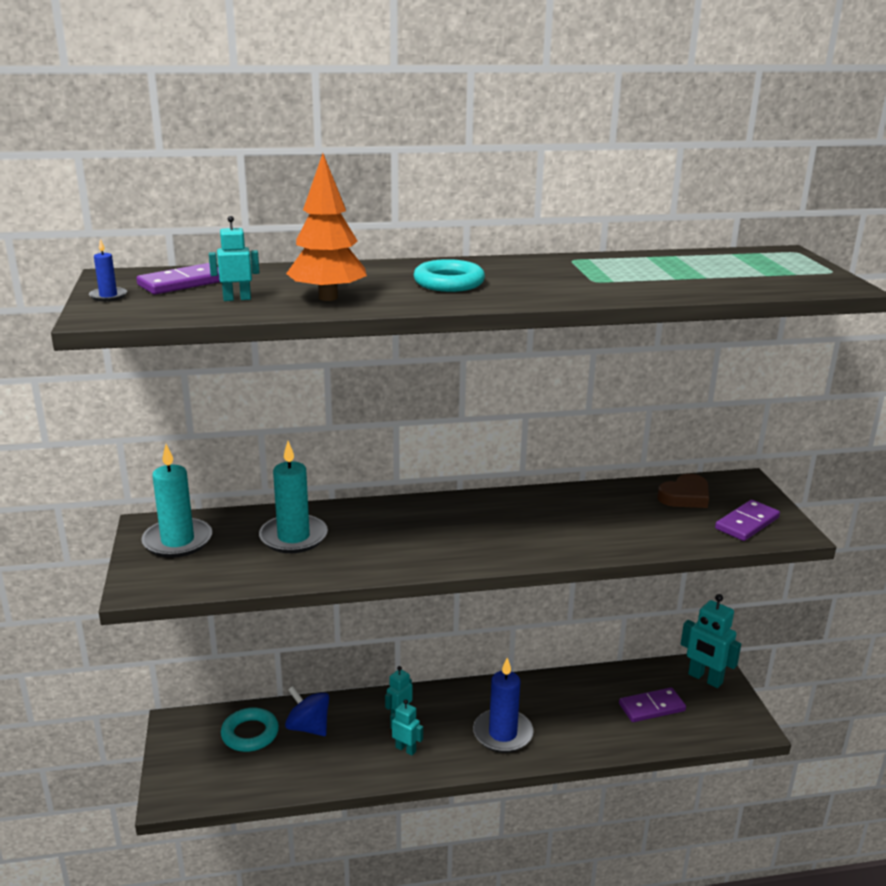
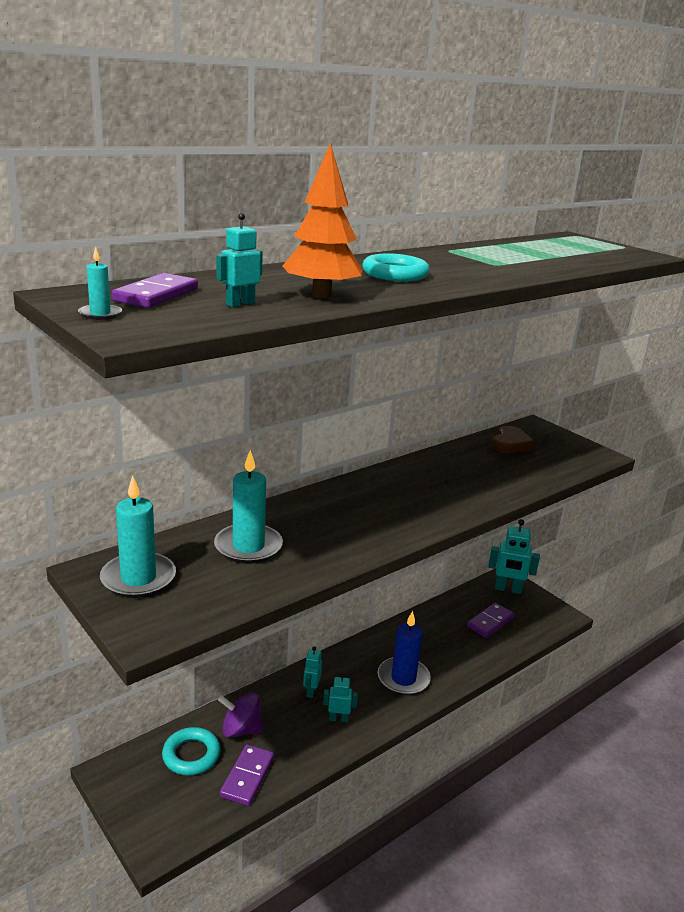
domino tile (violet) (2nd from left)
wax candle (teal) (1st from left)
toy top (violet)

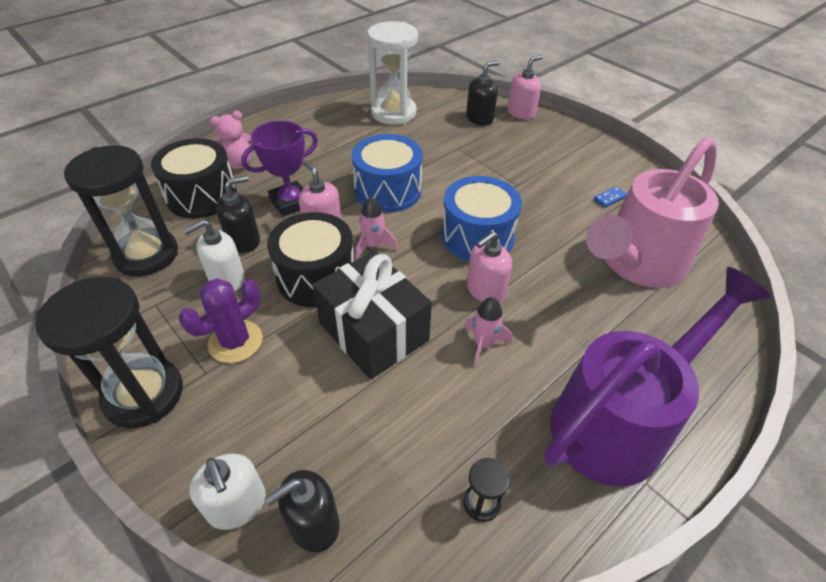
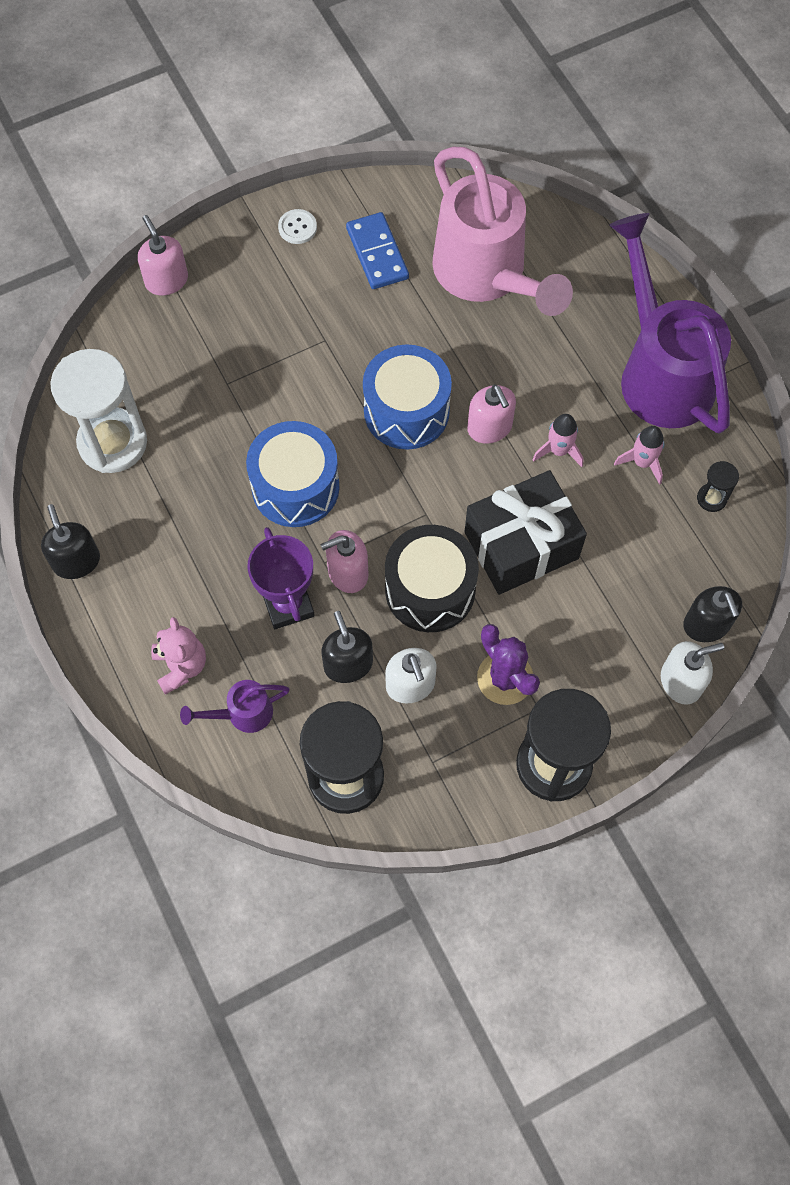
shirt button (snow-white)
toy rocket (rose-pink) (2nd from left)
pump bottle (jet-black) (1st from left)
watering pot (violet) (1st from left)
domino tile (cobalt)

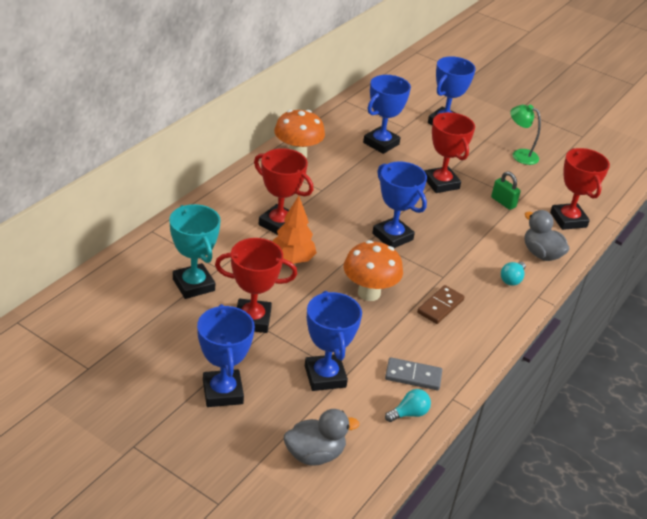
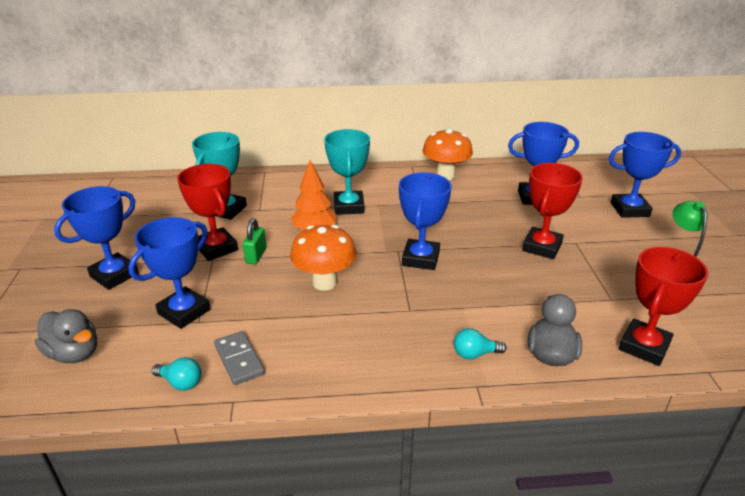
domino tile (russet)
padlock (emerald)
award cup (teal) (2nd from left)

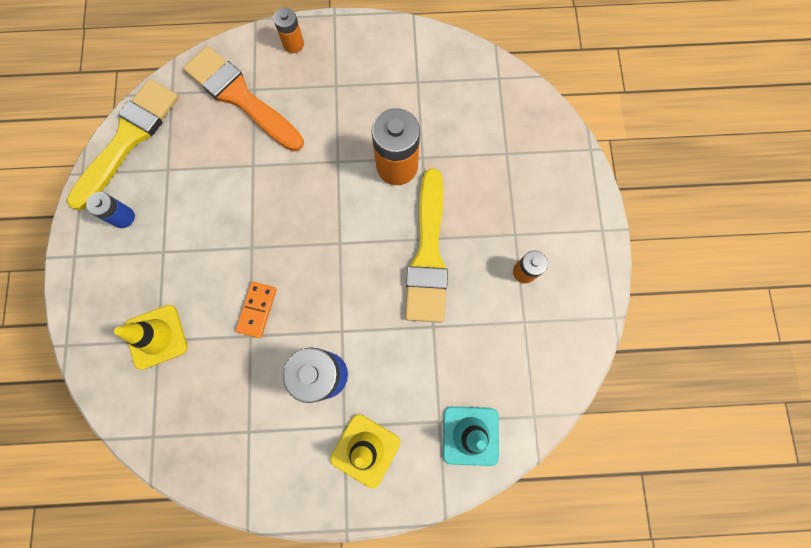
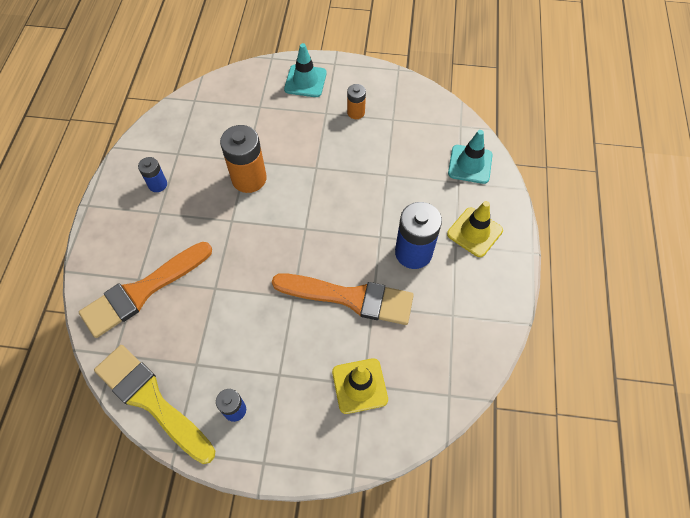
AA battery (bright orange) (1st from left in the first image)
paint brush (yellow) (2nd from left in the first image)
AA battery (cobalt) (1st from left)
road cone (teal) (1st from left)
paint brush (bright orange) (2nd from left)

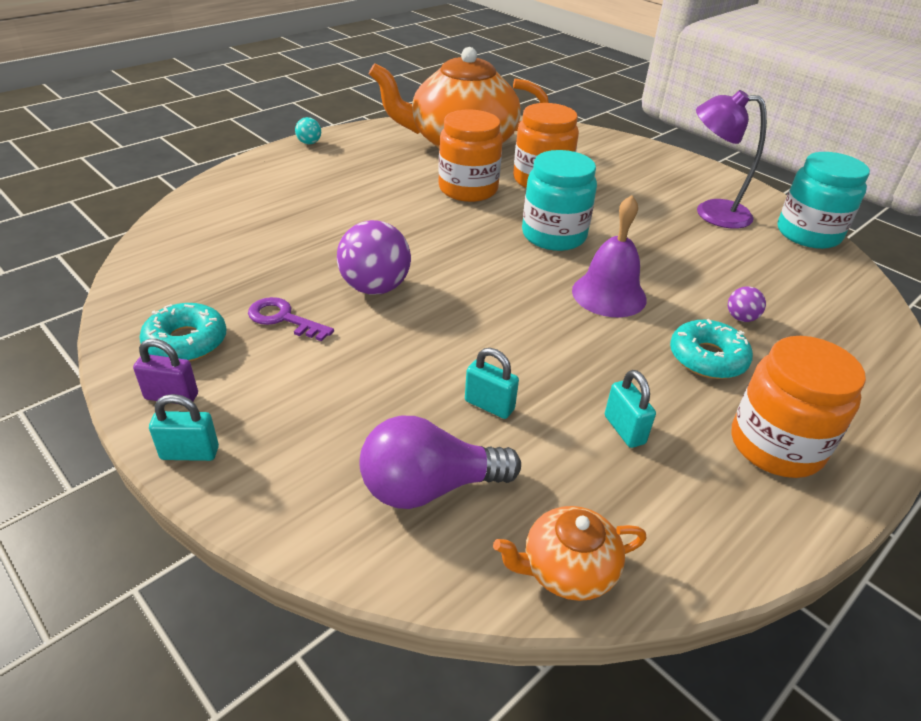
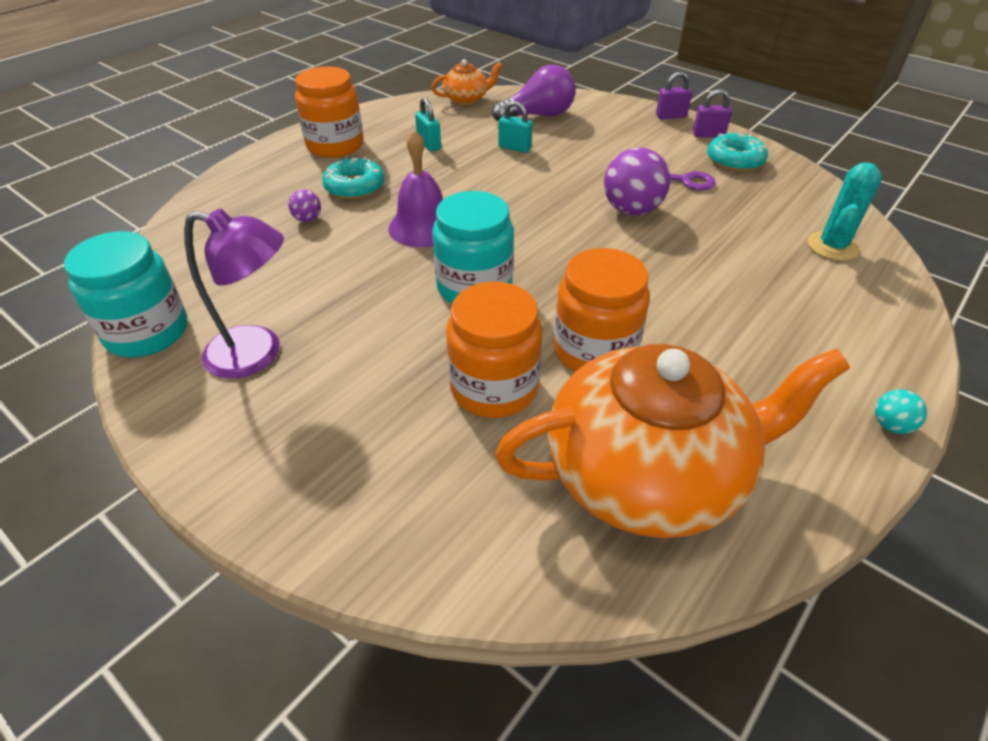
cactus (teal)
padlock (violet) (1st from left)

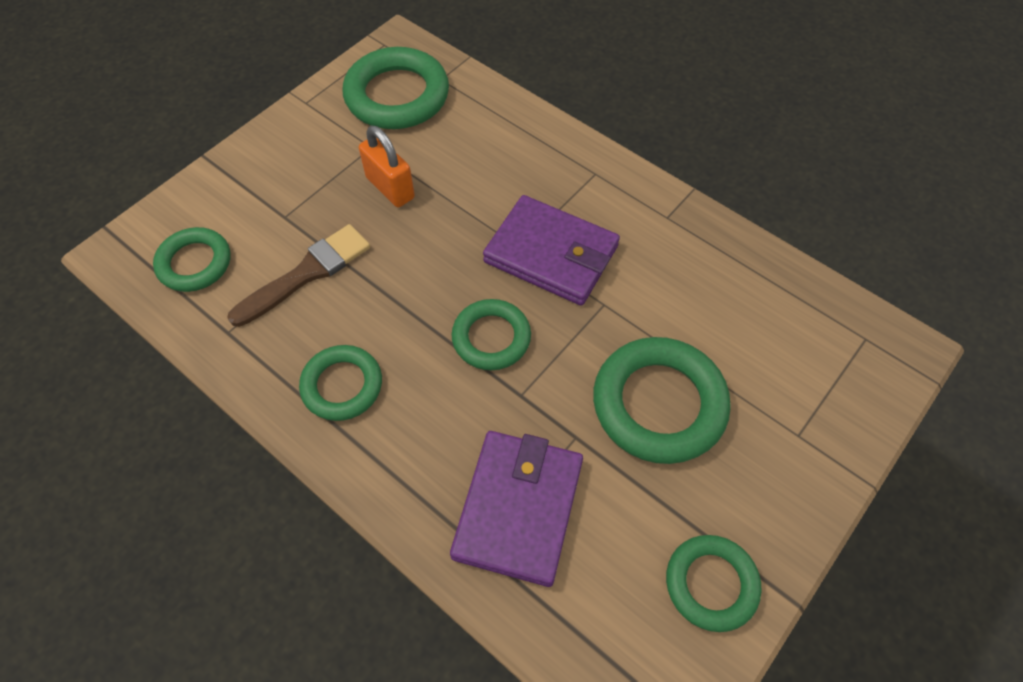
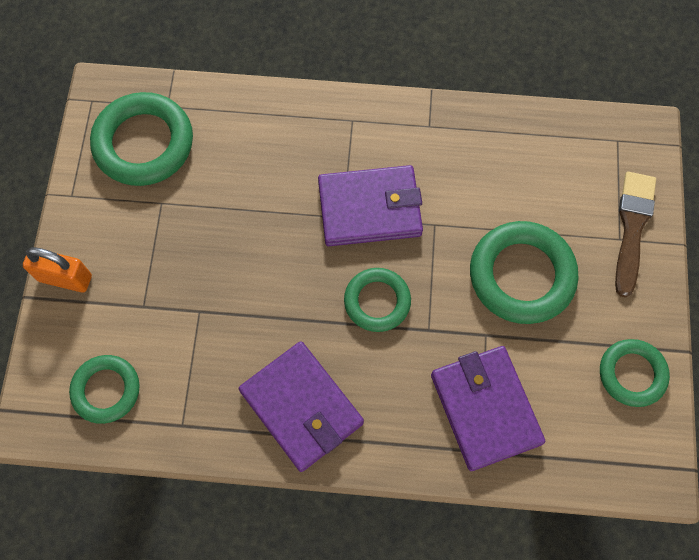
paint brush (russet)
padlock (bright orange)
billfold (violet) (1st from left)

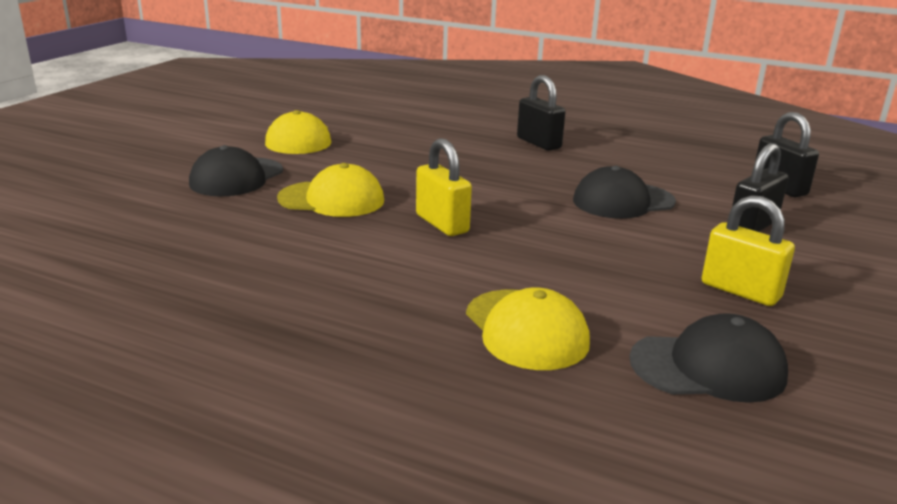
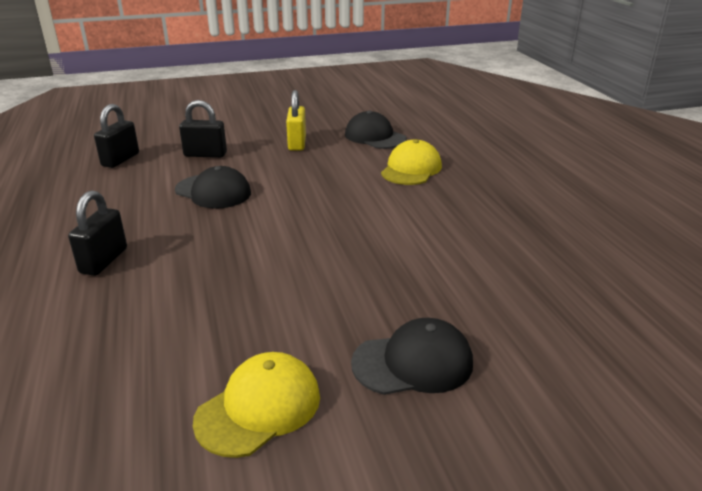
cap (yellow) (2nd from left in the first image)
padlock (yellow) (1st from left in the first image)

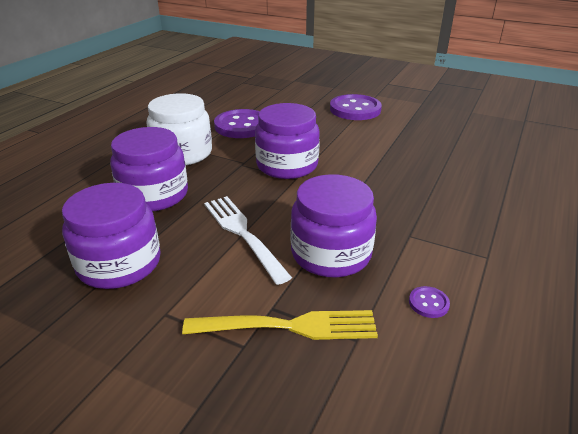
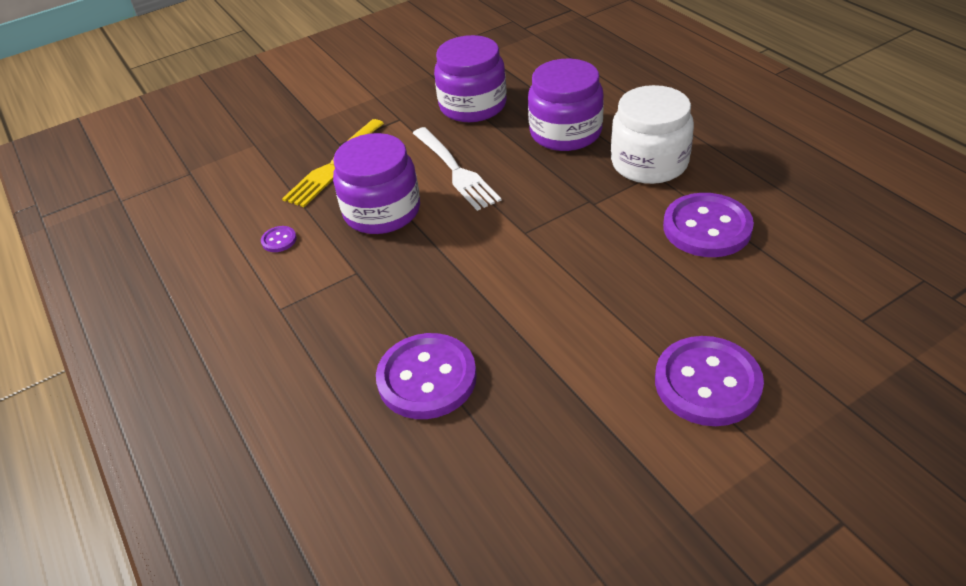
preserve jar (violet) (3rd from left in the first image)
shirt button (violet) (2nd from left)
dinner fork (snow-white)

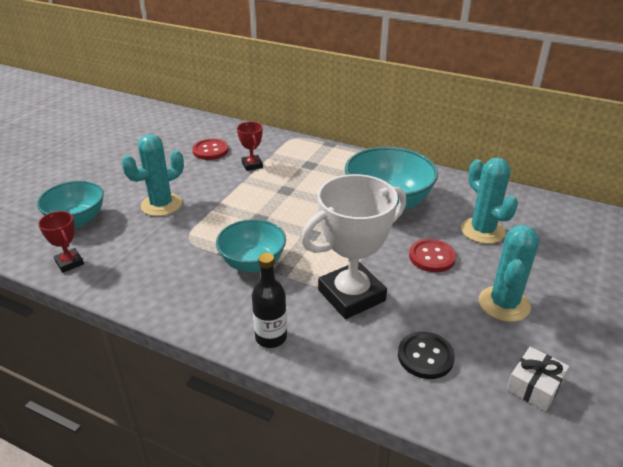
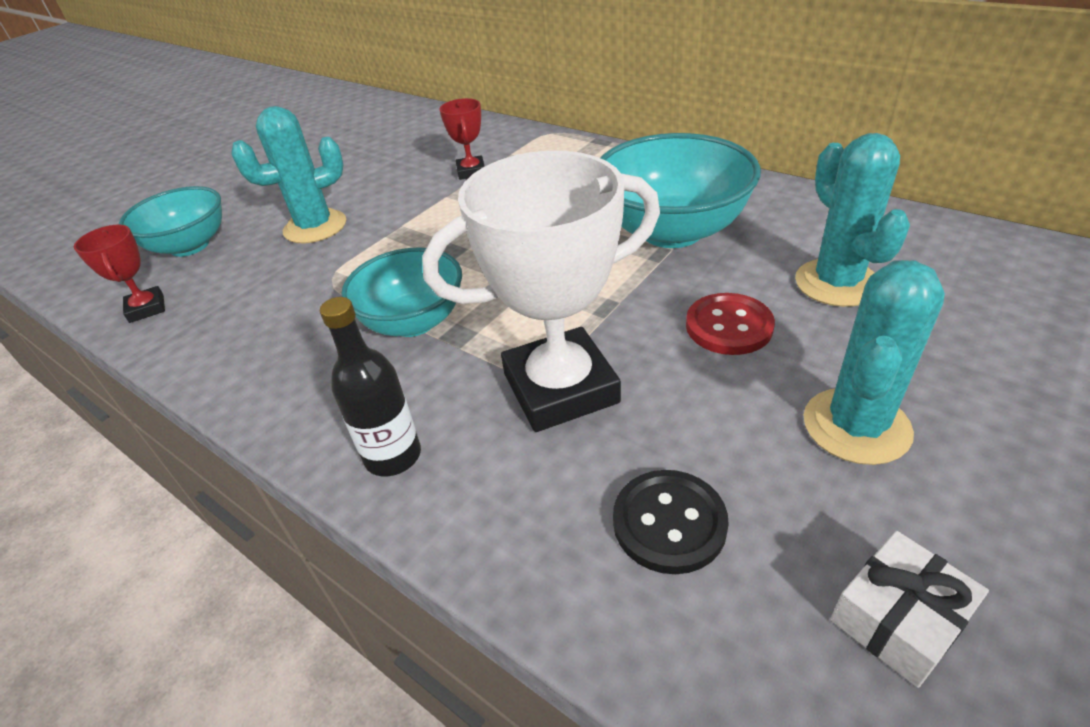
shirt button (scarlet) (1st from left in the first image)

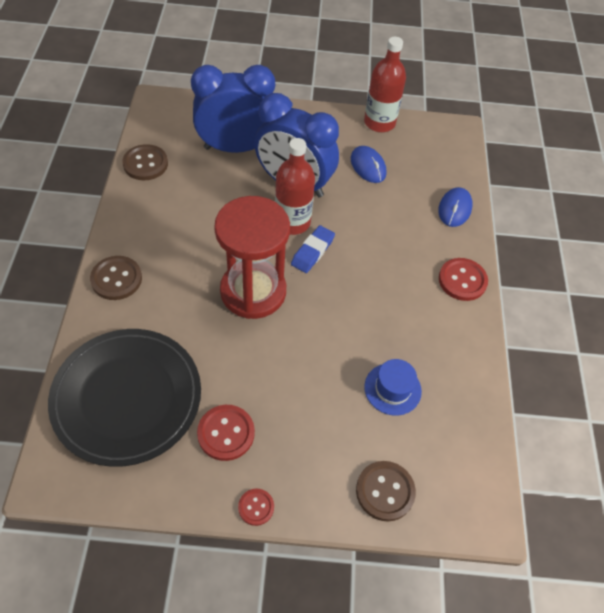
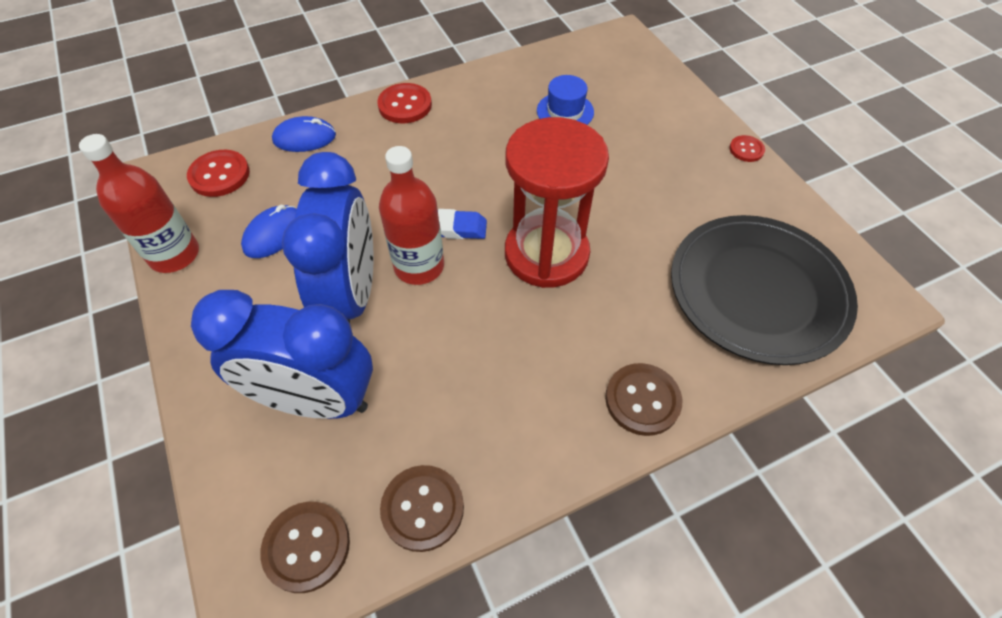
shirt button (scarlet) (1st from left)
shirt button (russet) (1st from left)
clock (cobalt) (1st from left)

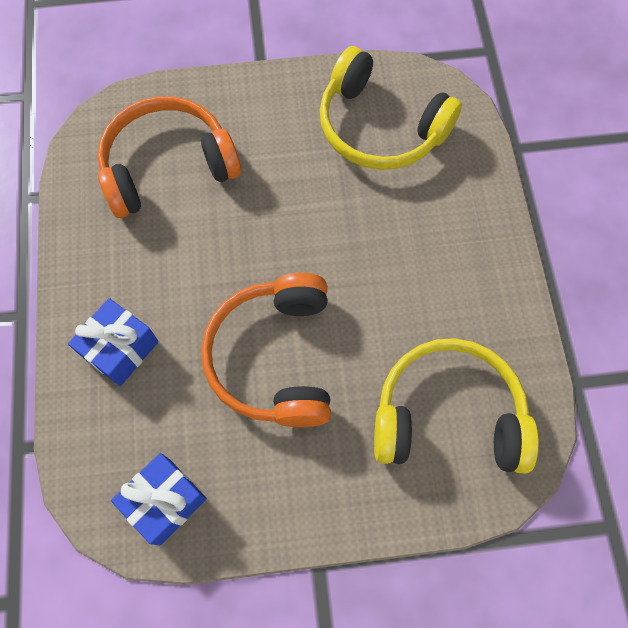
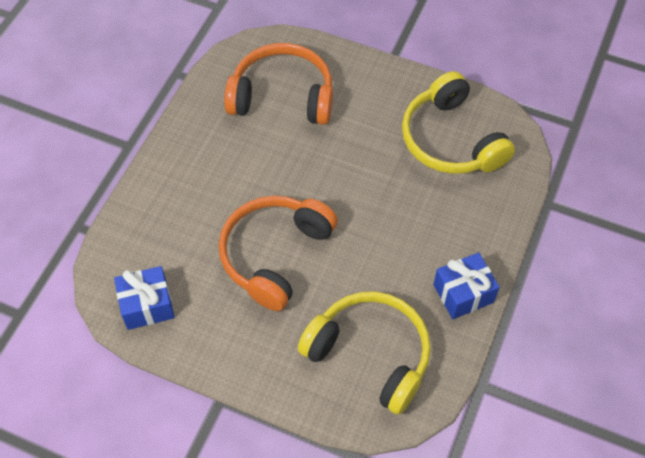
wrapped gift (cobalt) (2nd from left)

